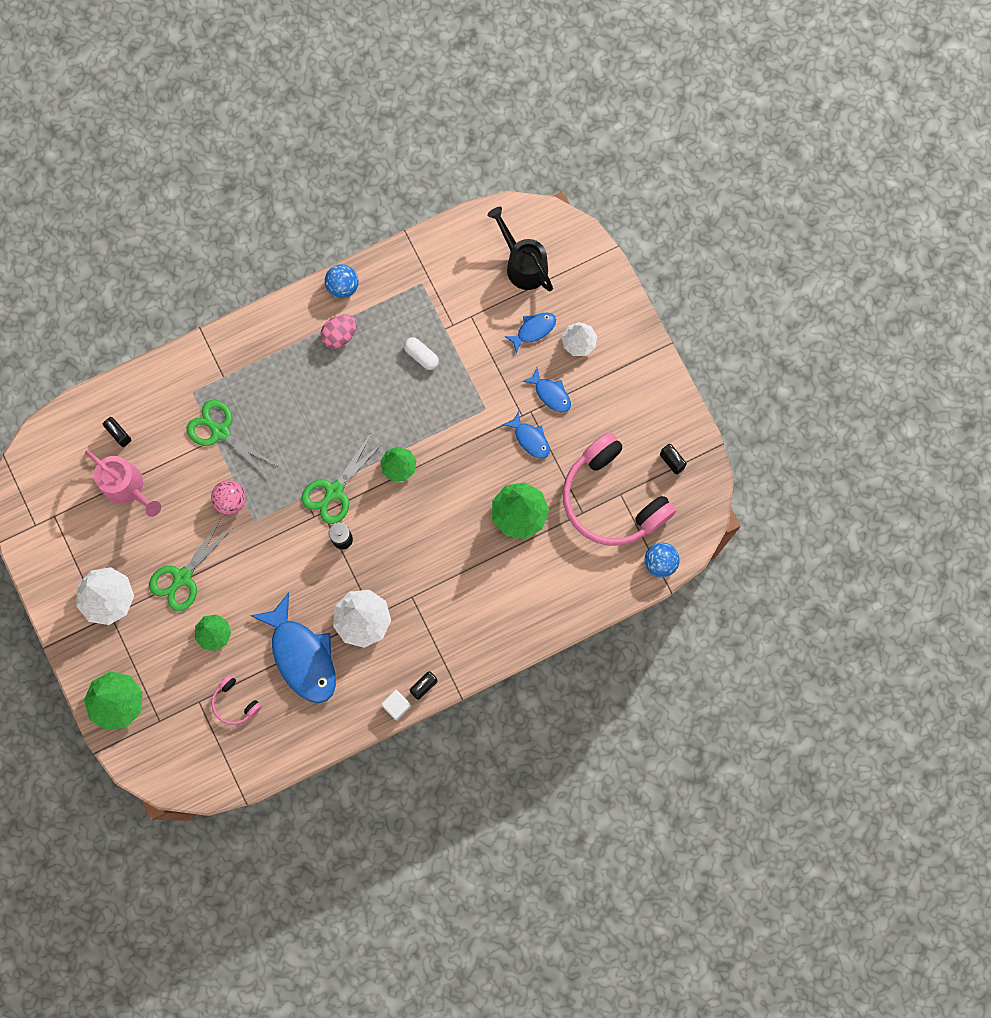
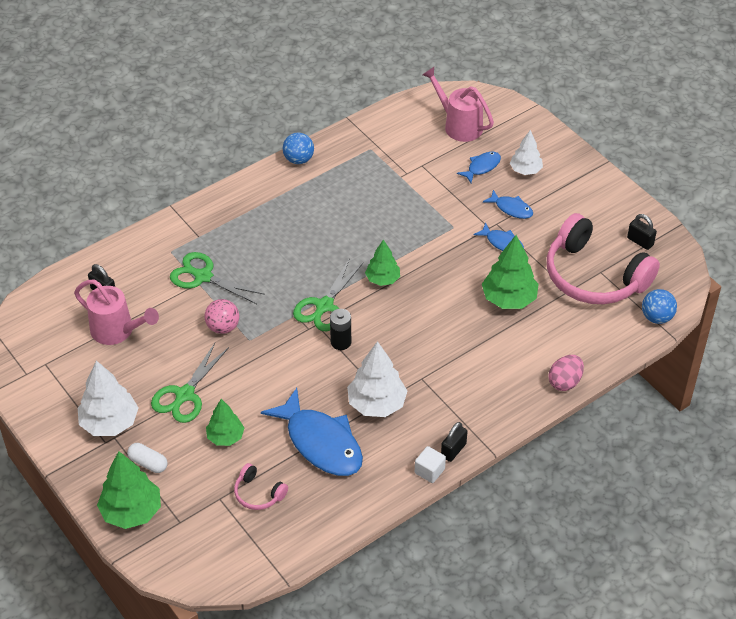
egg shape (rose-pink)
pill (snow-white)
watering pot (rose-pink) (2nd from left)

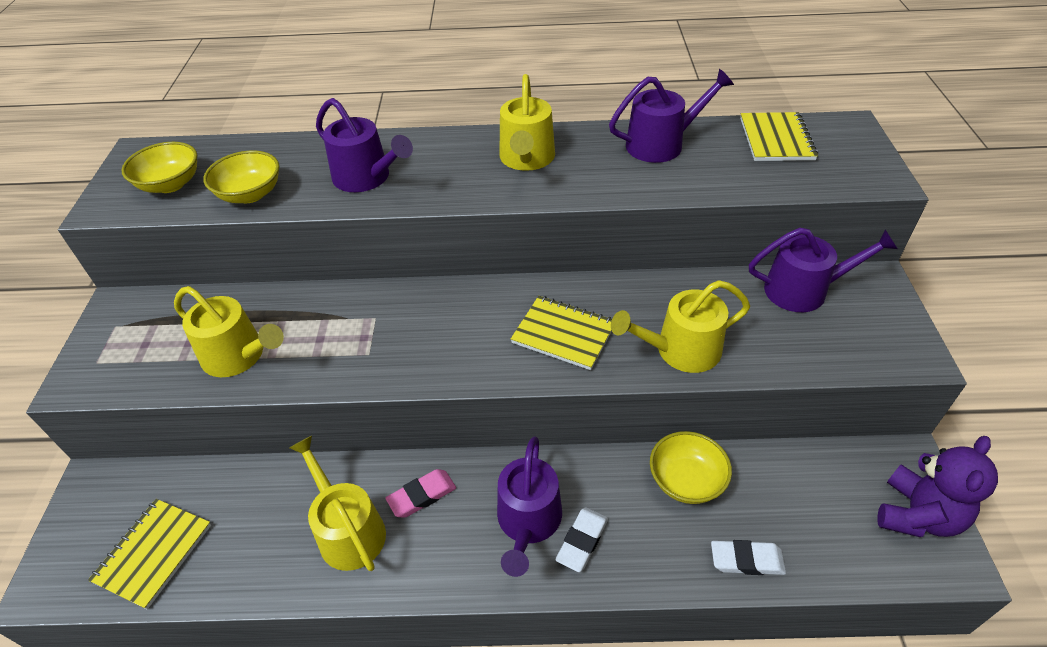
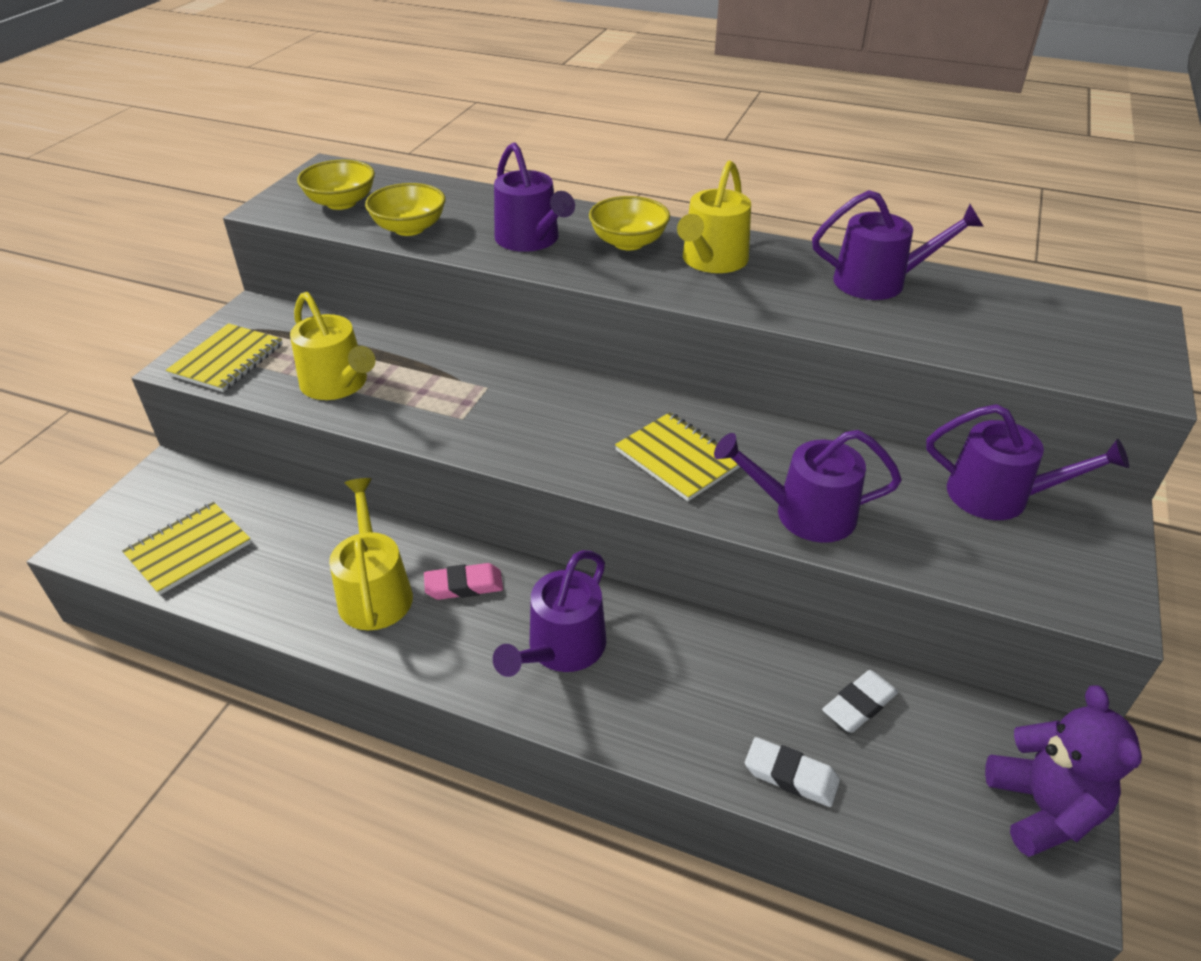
pencil eraser (snow-white) (2nd from left)
deep dish (yellow) (3rd from left)
notebook (yellow) (2nd from left)
watering pot (violet) (3rd from left)
teddy bear (violet)

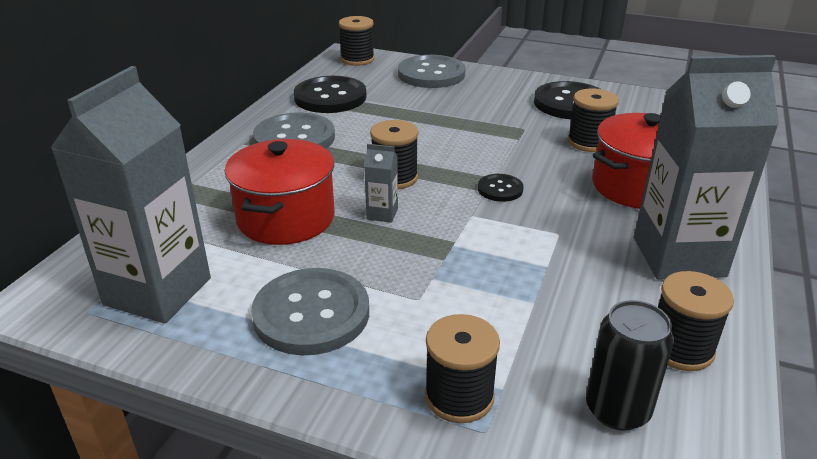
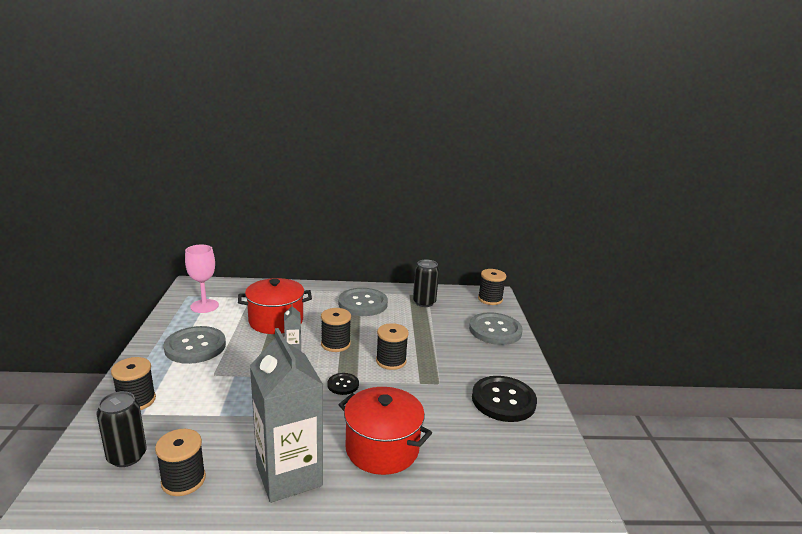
reel of thread (jet-black) (4th from left)
wine glass (rose-pink)
soda can (jet-black) (2nd from left)

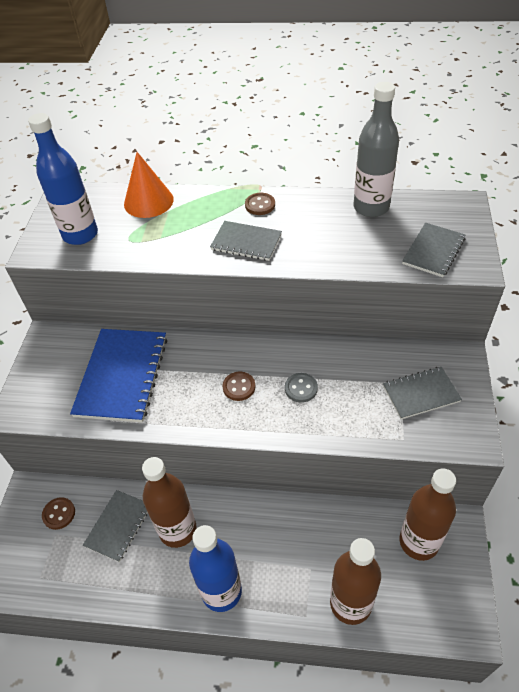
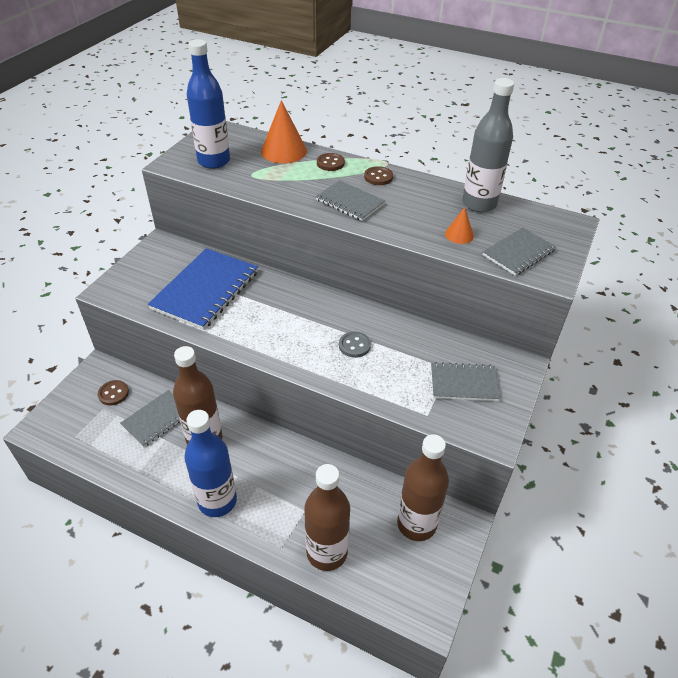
cone (bright orange) (2nd from left)
shirt button (russet) (2nd from left)

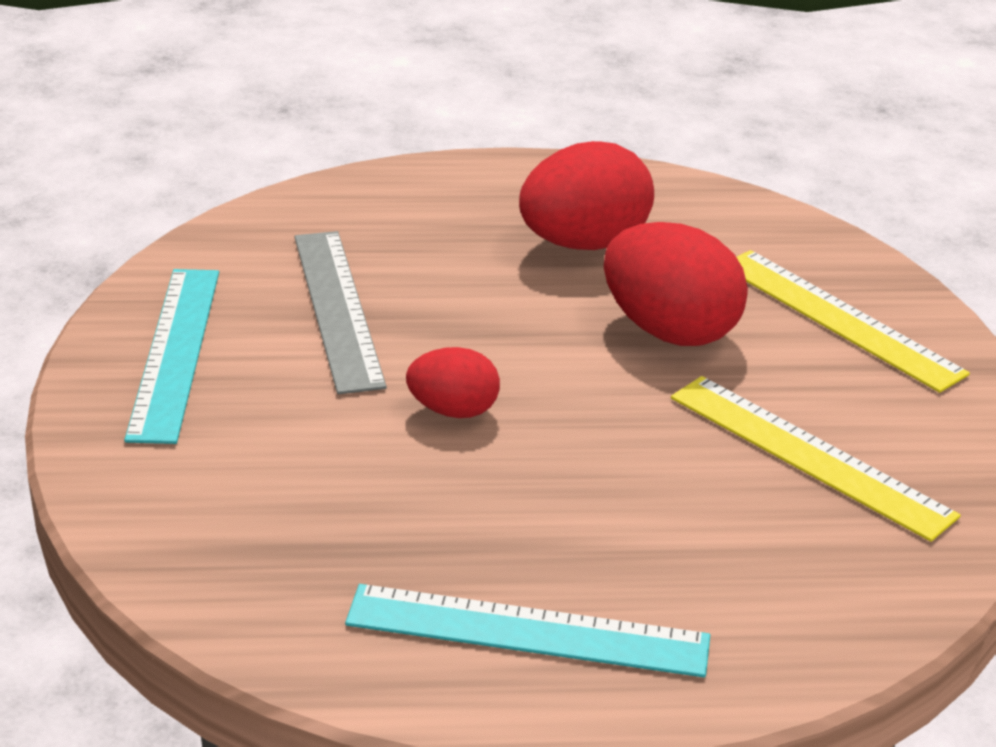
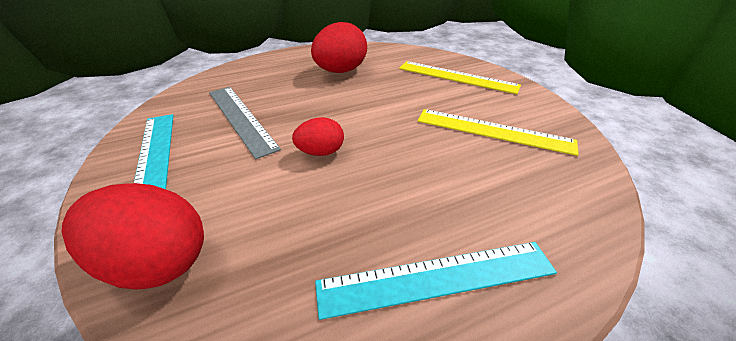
egg shape (scarlet) (1st from left)

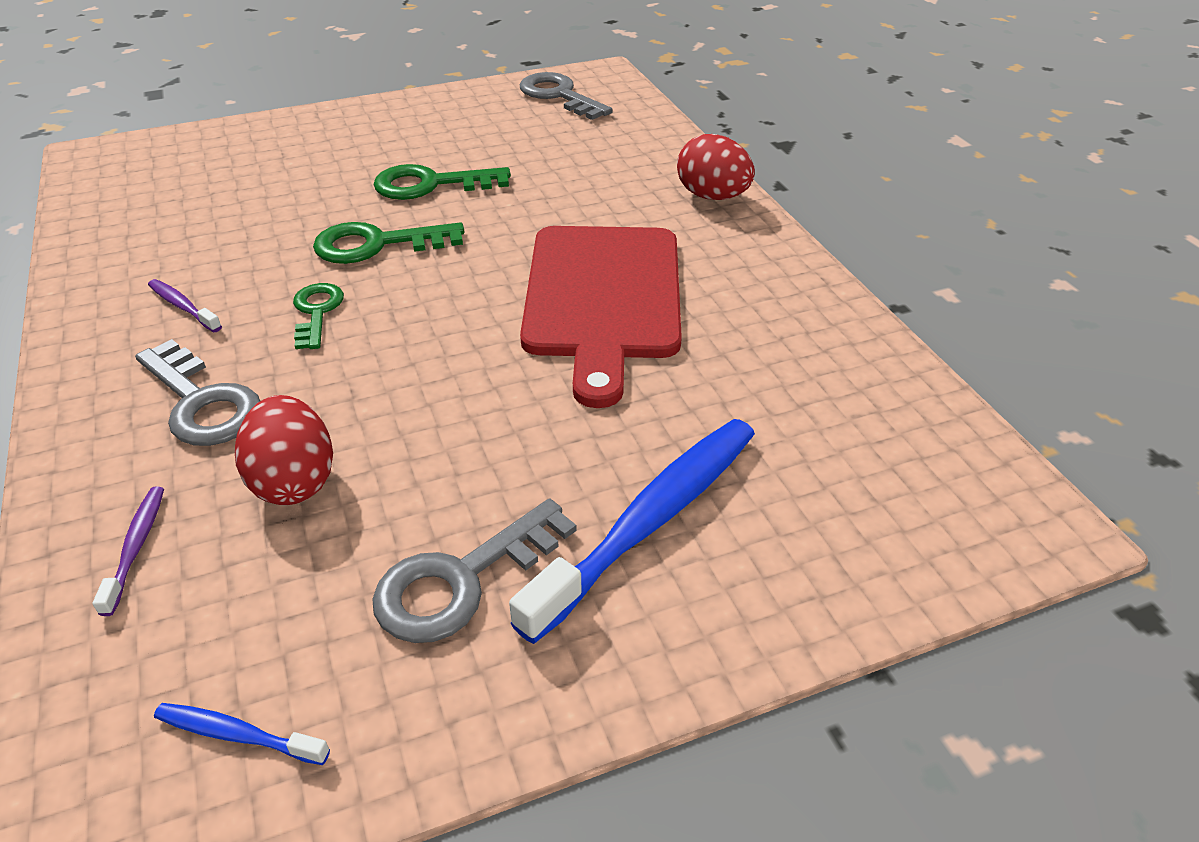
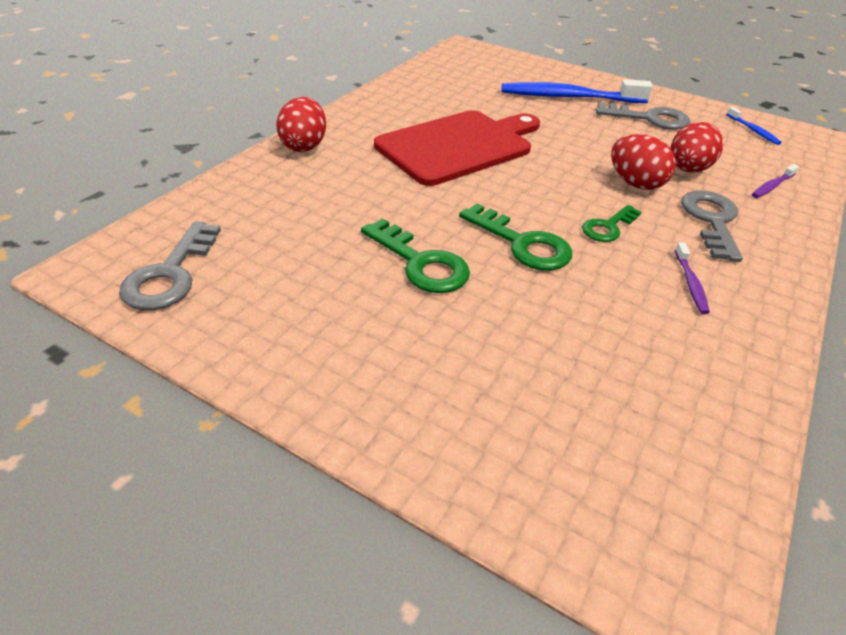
egg shape (scarlet) (2nd from left)

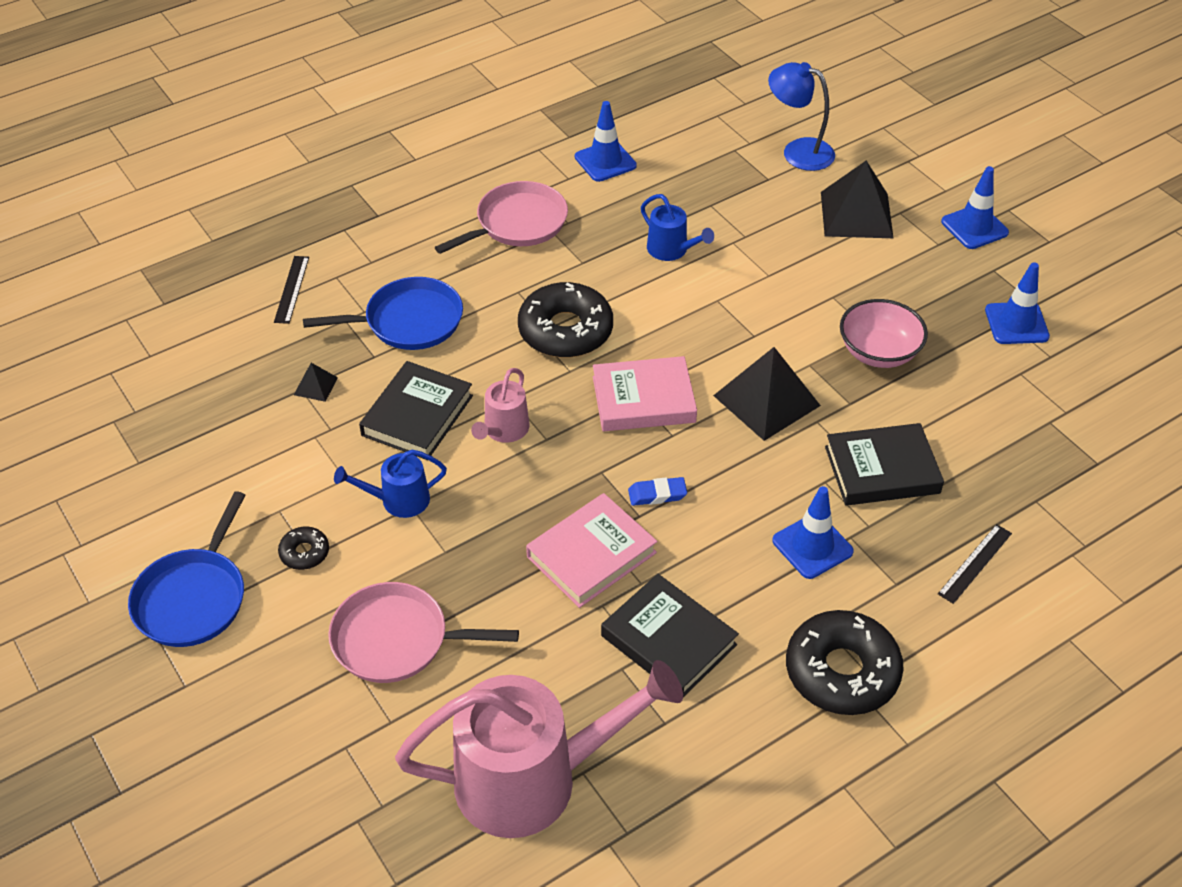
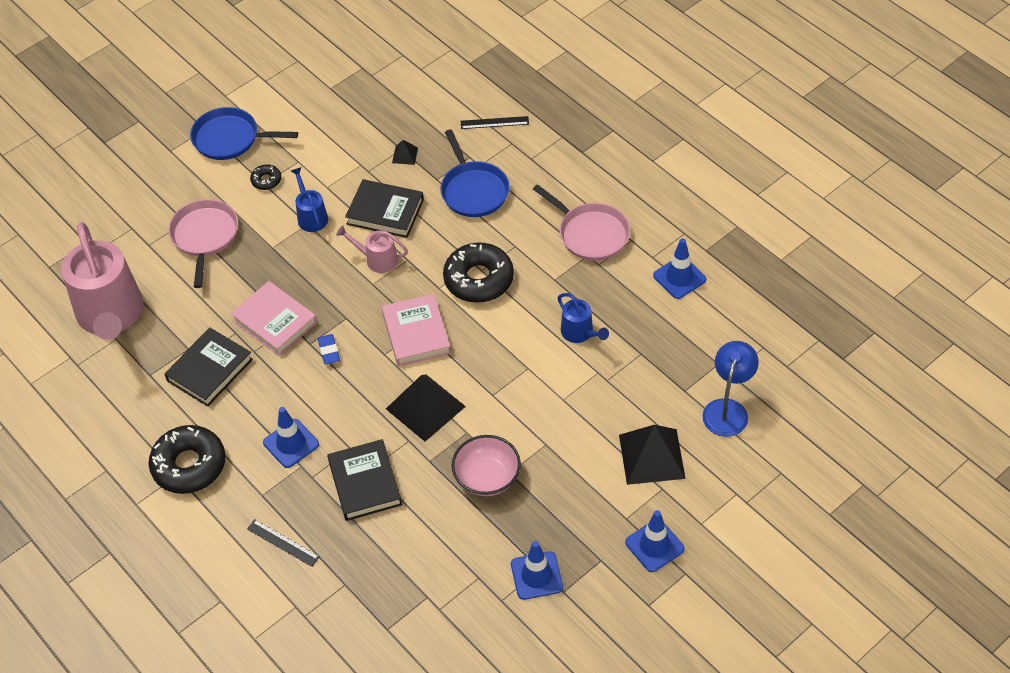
watering pot (cobalt) (2nd from left)

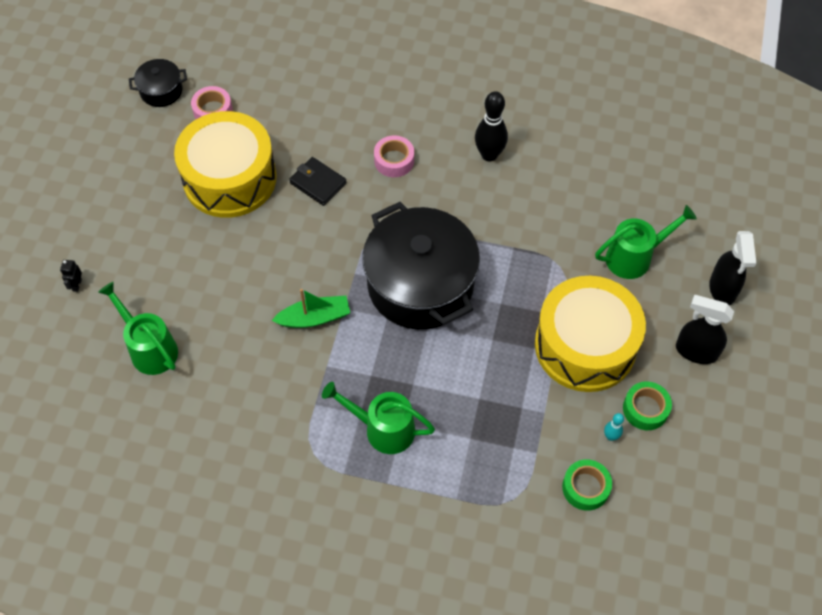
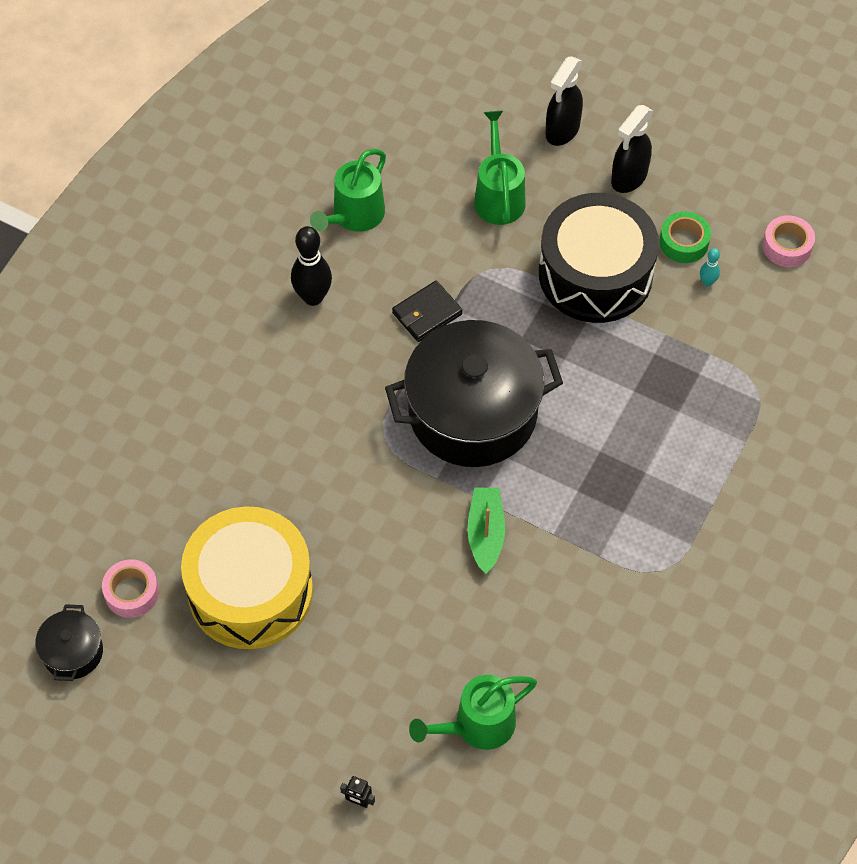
roll of tape (emerald) (1st from left in the first image)
billfold (jet-black)
watering pot (emerald) (1st from left)
roll of tape (rose-pink) (2nd from left)
snare drum (jet-black)
spray bottle (jet-black) (1st from left)

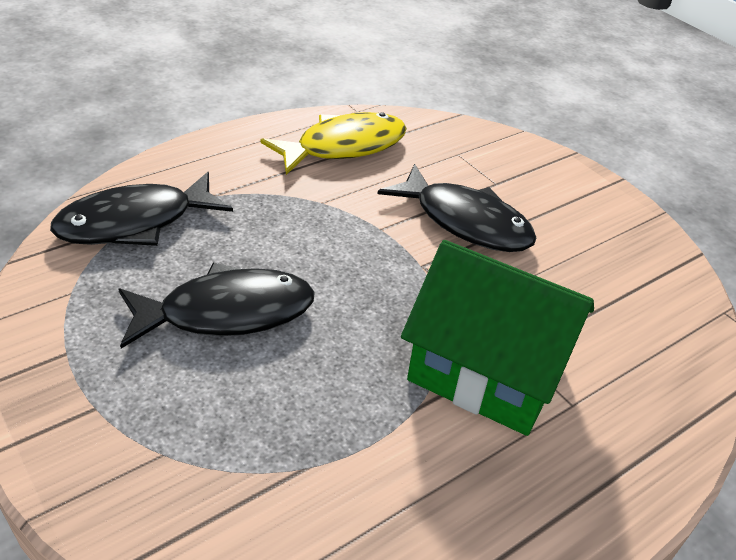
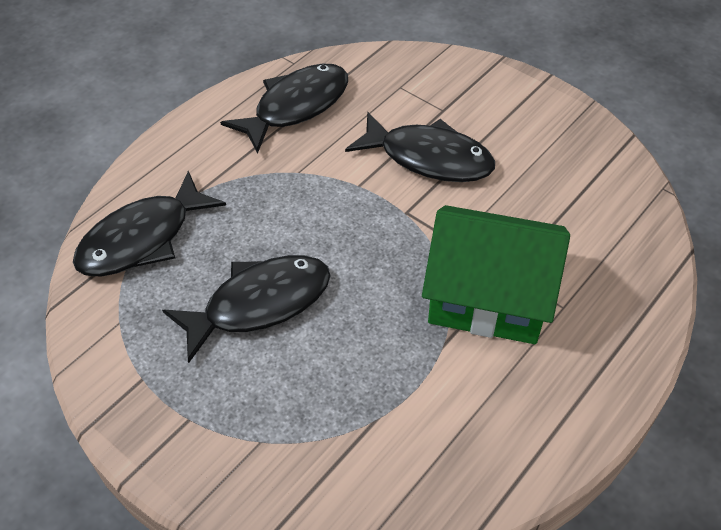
toy fish (jet-black) (3rd from left)

